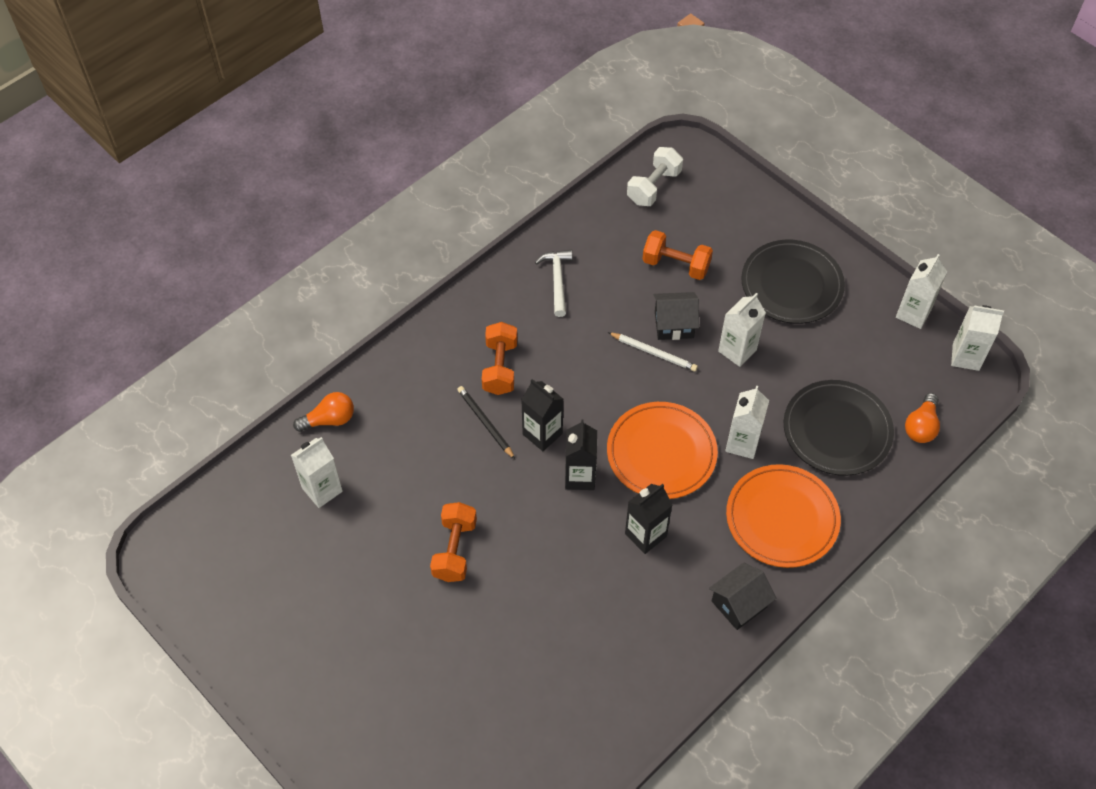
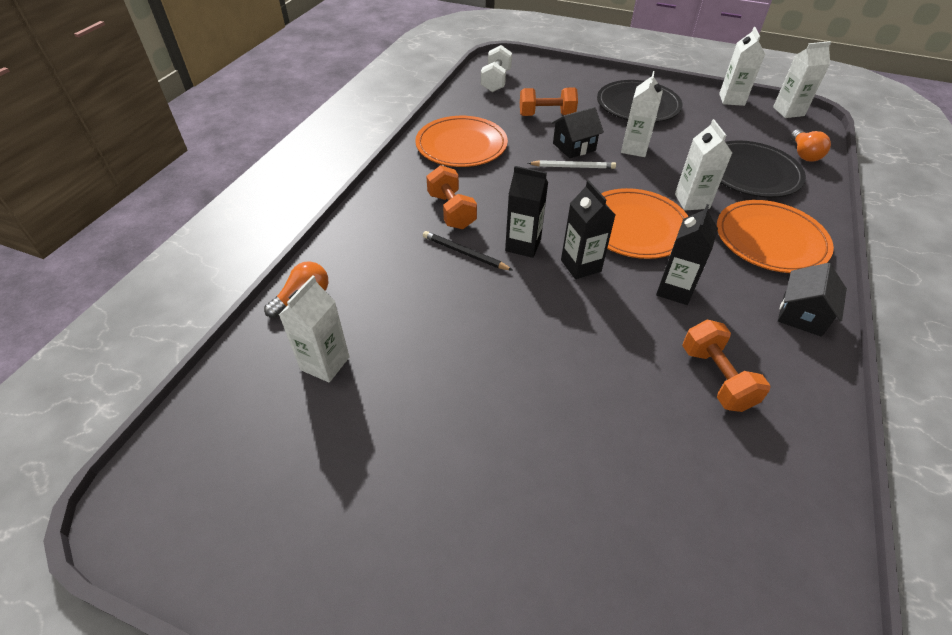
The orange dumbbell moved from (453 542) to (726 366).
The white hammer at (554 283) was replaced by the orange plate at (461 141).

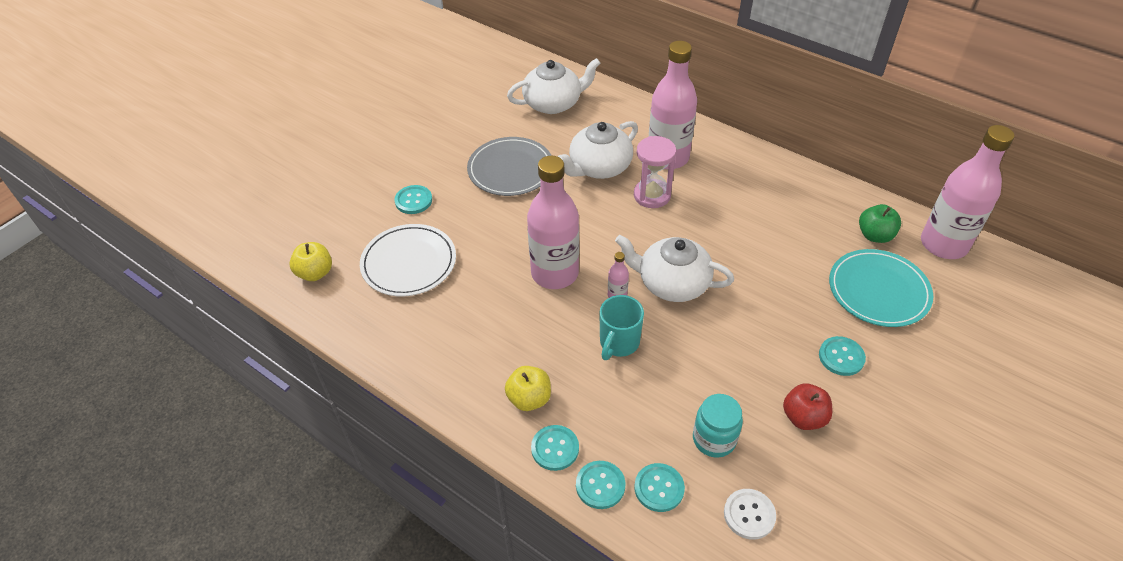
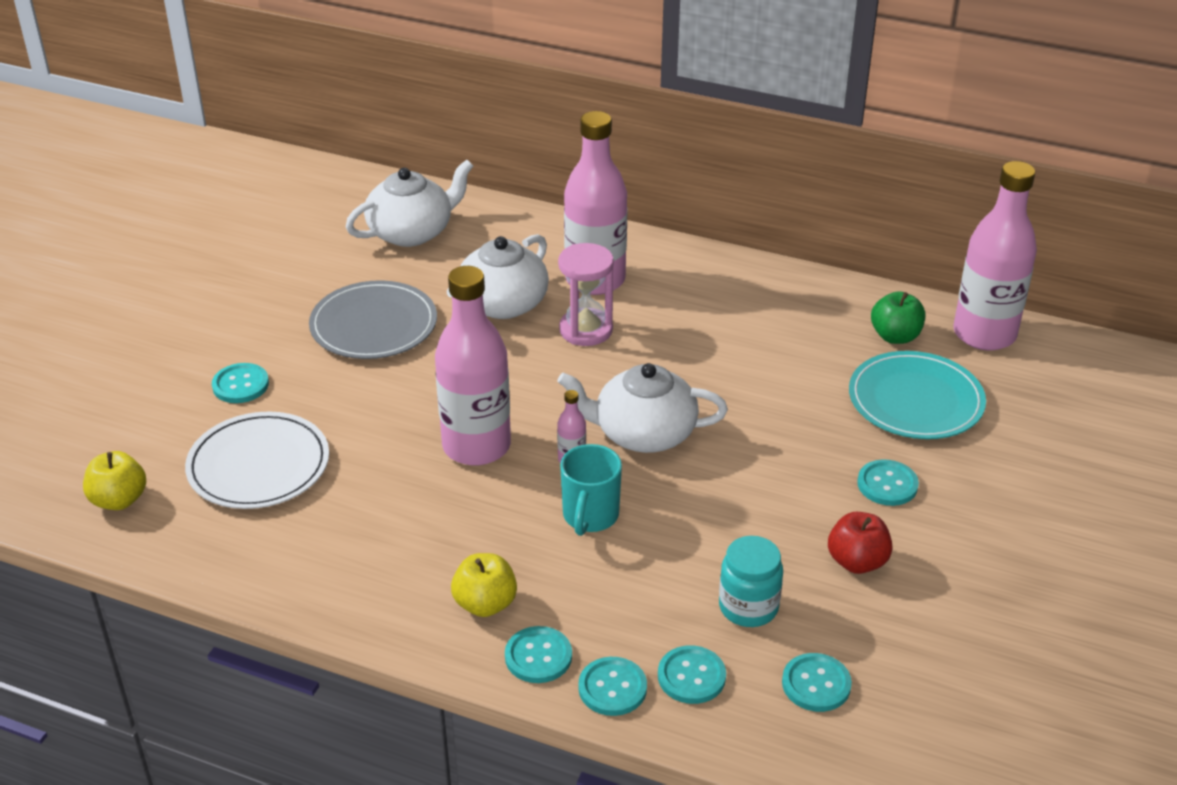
The white button at (750 514) became the turquoise button at (817 682).

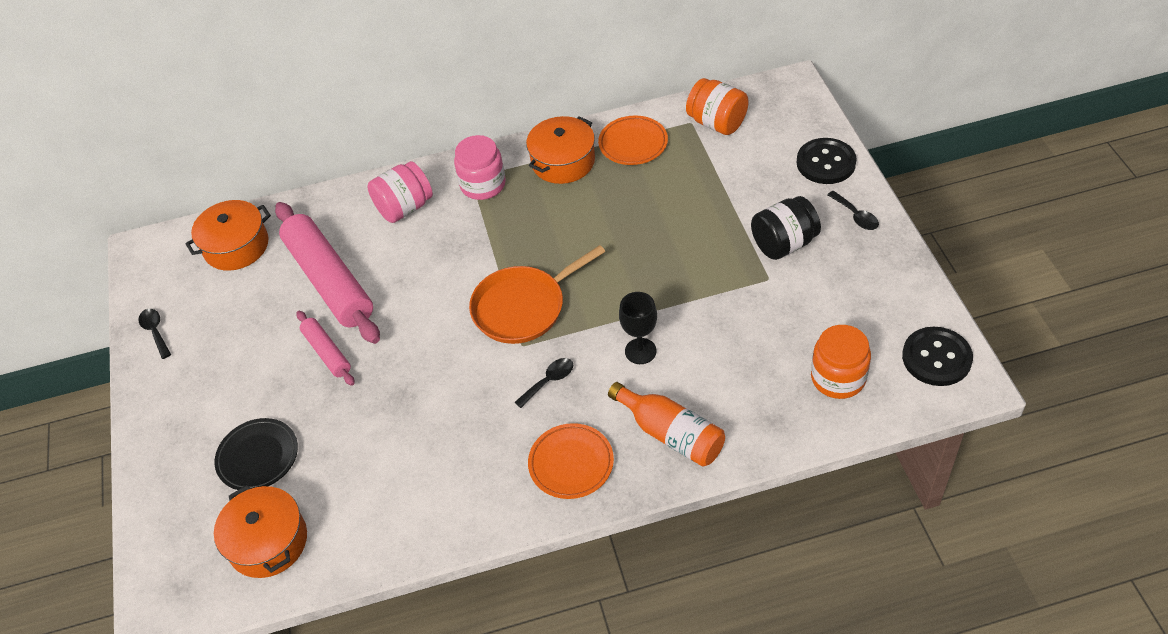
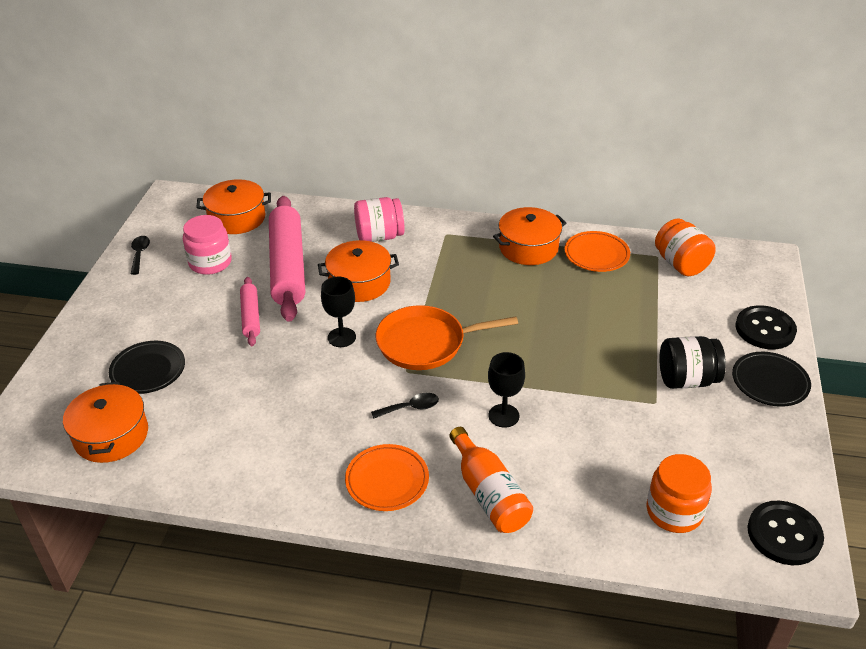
The orange pot at (358 271) appeared.
The black goblet at (338 312) appeared.
The pink jar moved from (480 167) to (207 245).
The black spoon at (853 210) was replaced by the black plate at (771 379).

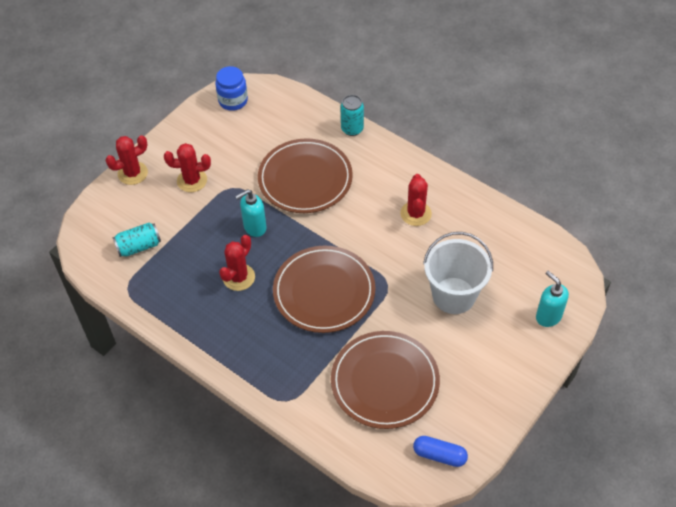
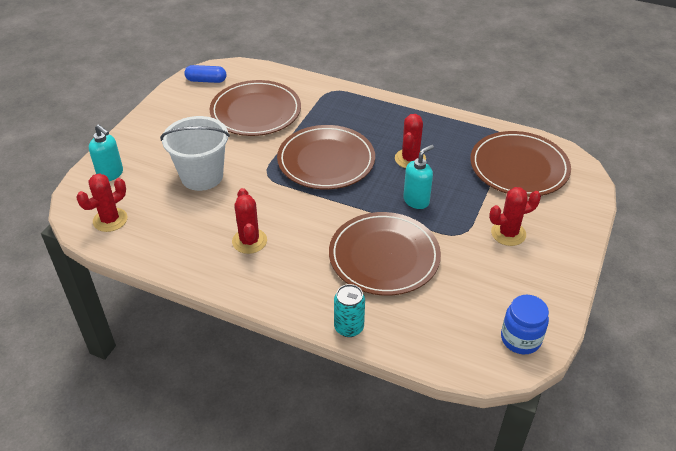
The red cactus moved from (126 160) to (101 202).
The turquoise can at (136 240) was replaced by the brown plate at (520 164).

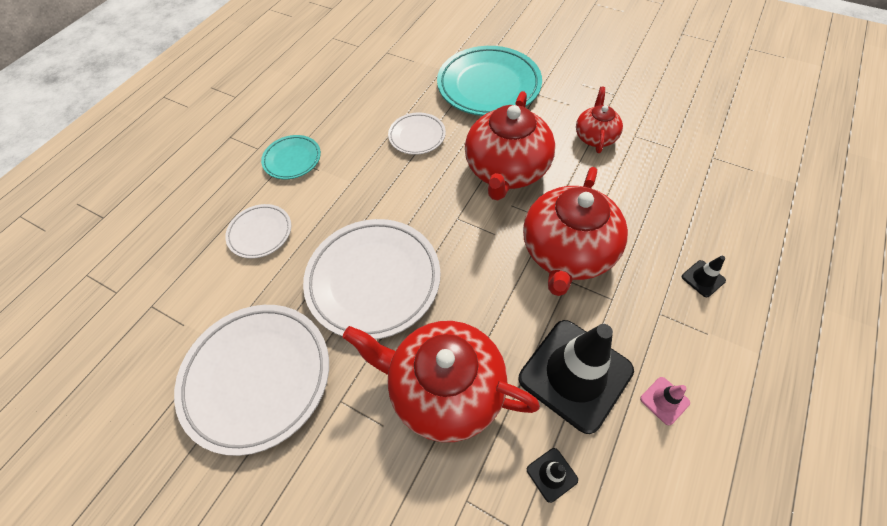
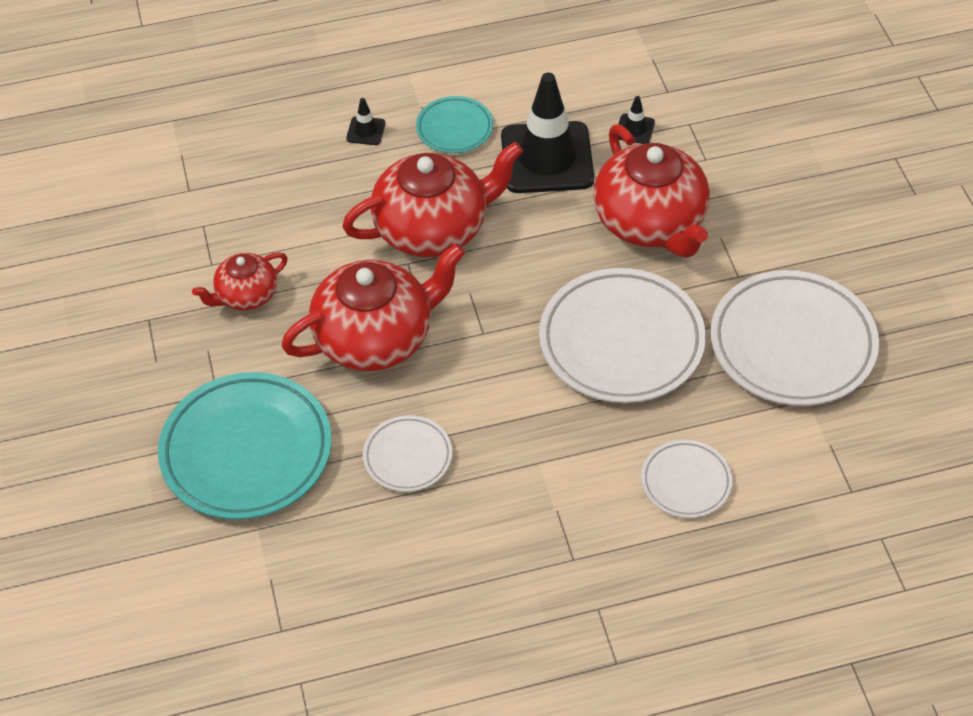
The pink traffic cone at (665 401) disappeared.
The turquoise plate moved from (291 157) to (454 124).

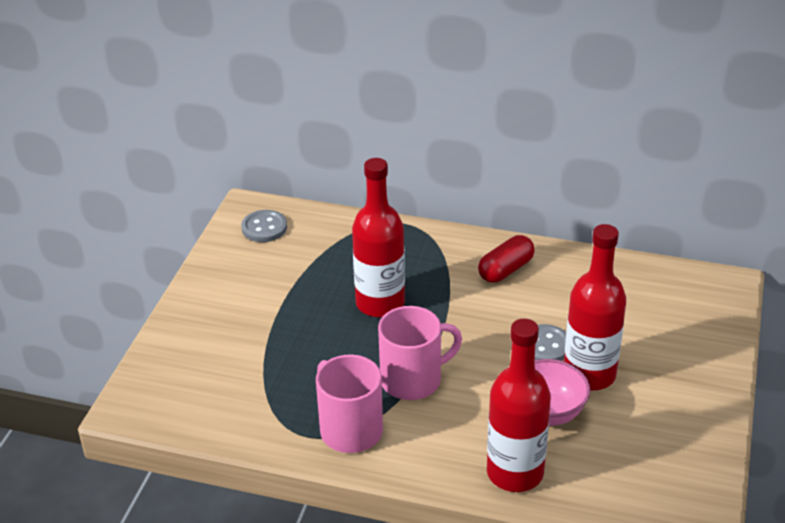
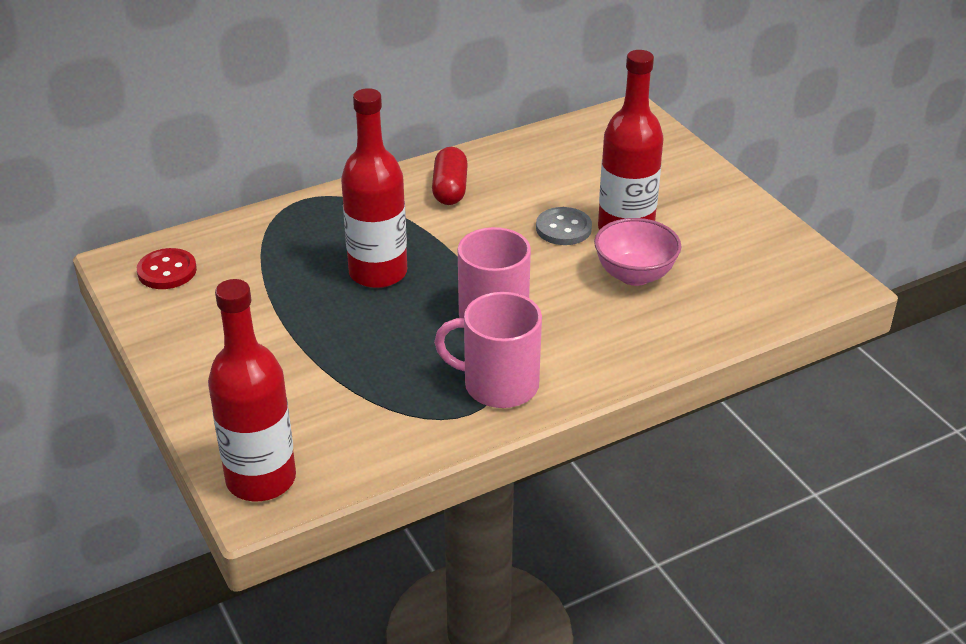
The red bottle moved from (519 405) to (252 390).
The grey button at (264 226) became the red button at (167 268).

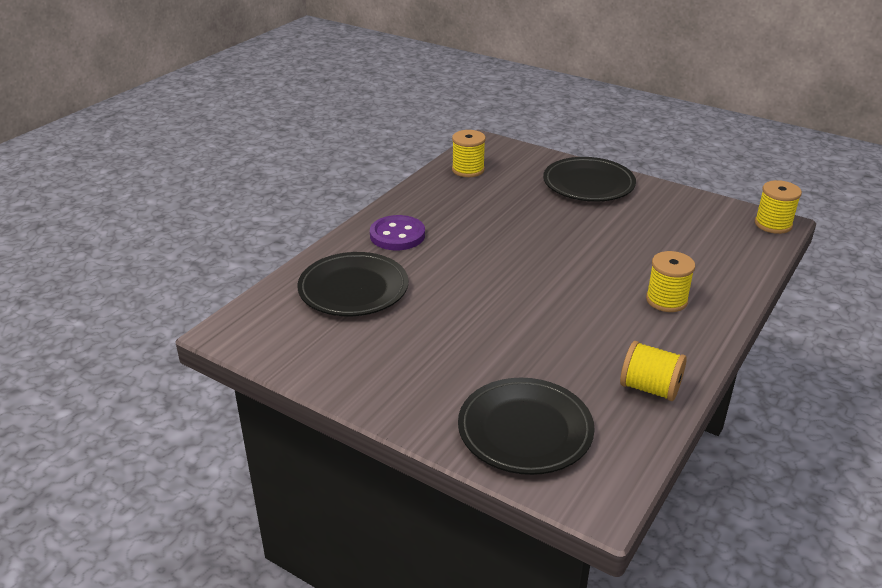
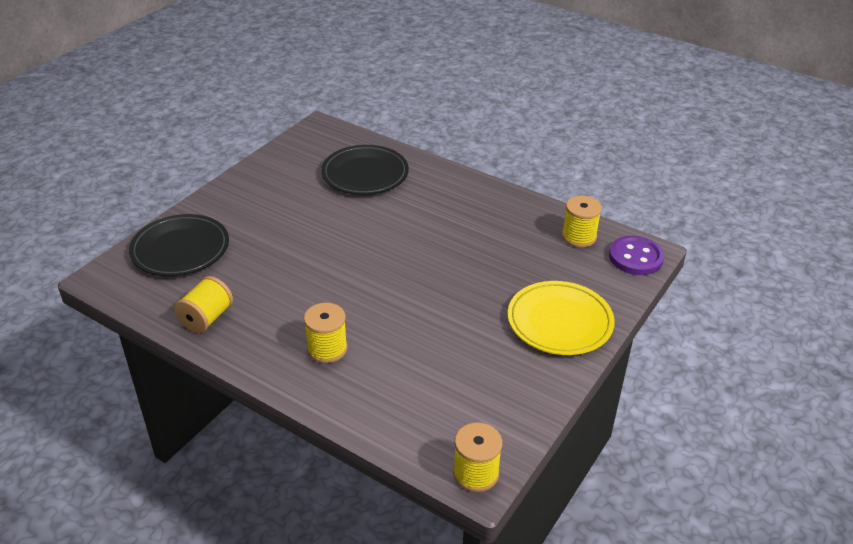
The purple button moved from (397 232) to (636 255).
The black plate at (589 179) became the yellow plate at (561 318).

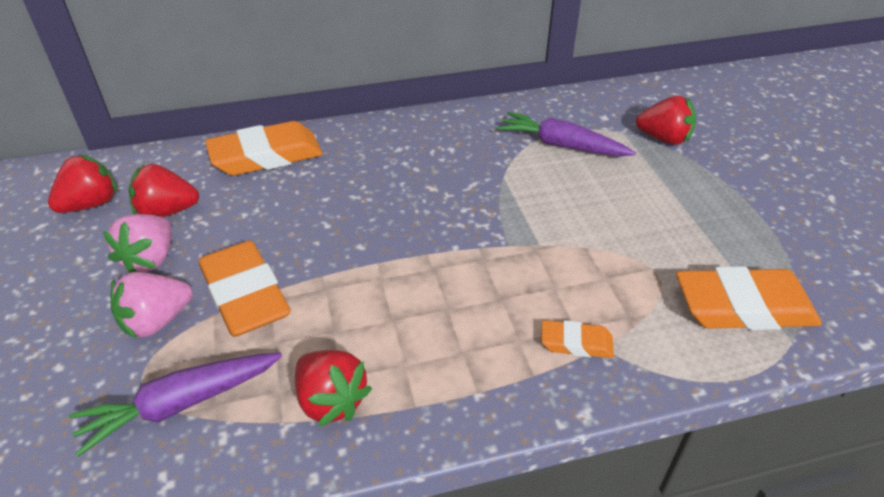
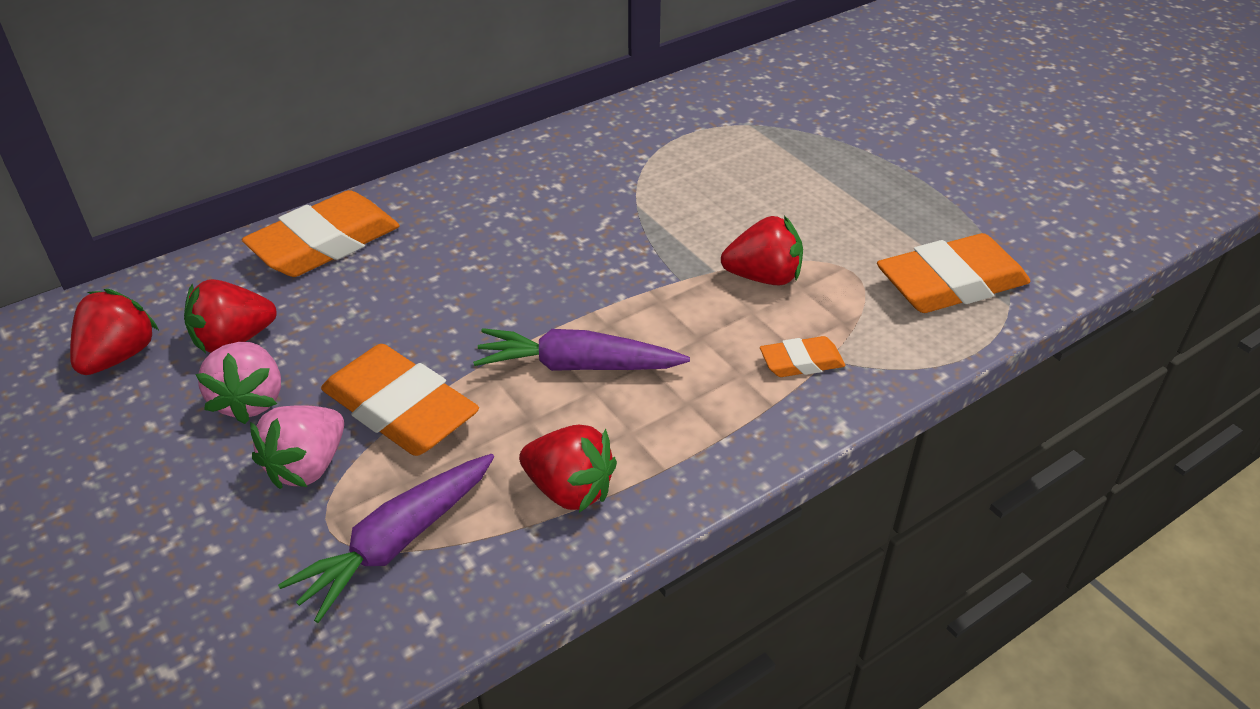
The purple carrot moved from (566 134) to (581 349).
The red strawberry moved from (666 120) to (762 250).

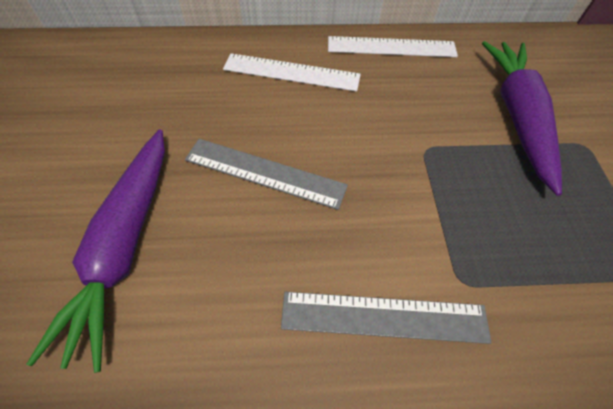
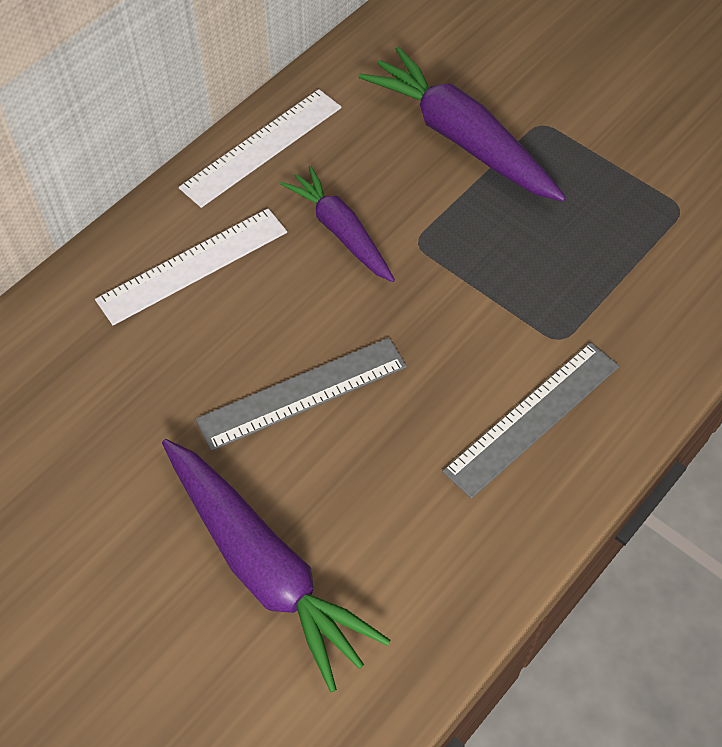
The purple carrot at (337 224) appeared.

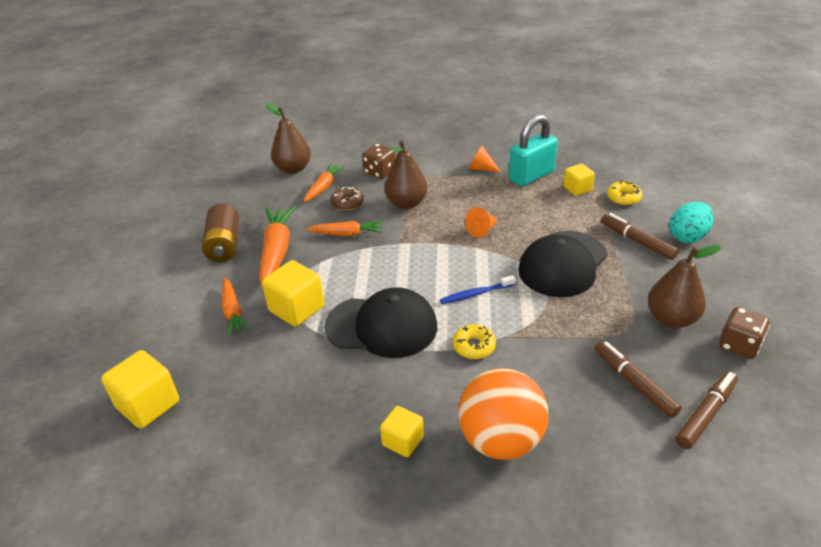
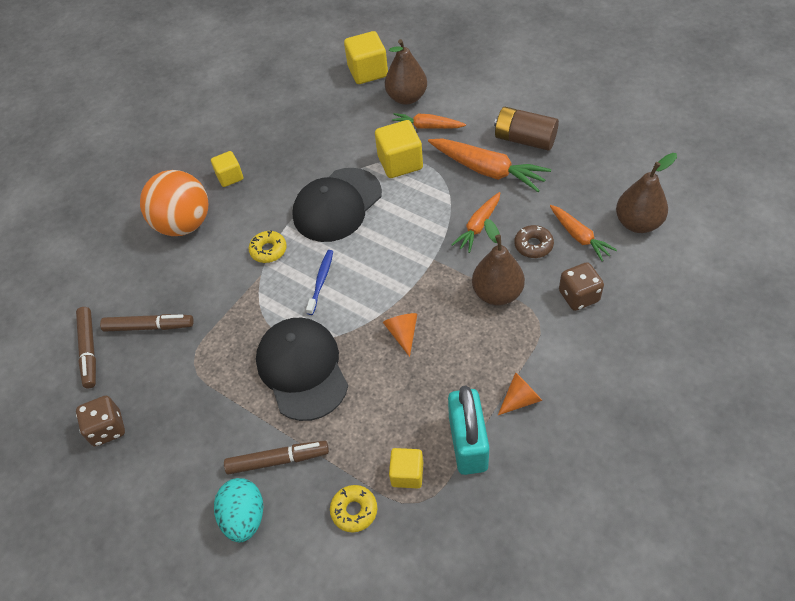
The brown pear moved from (685 286) to (406 72).

